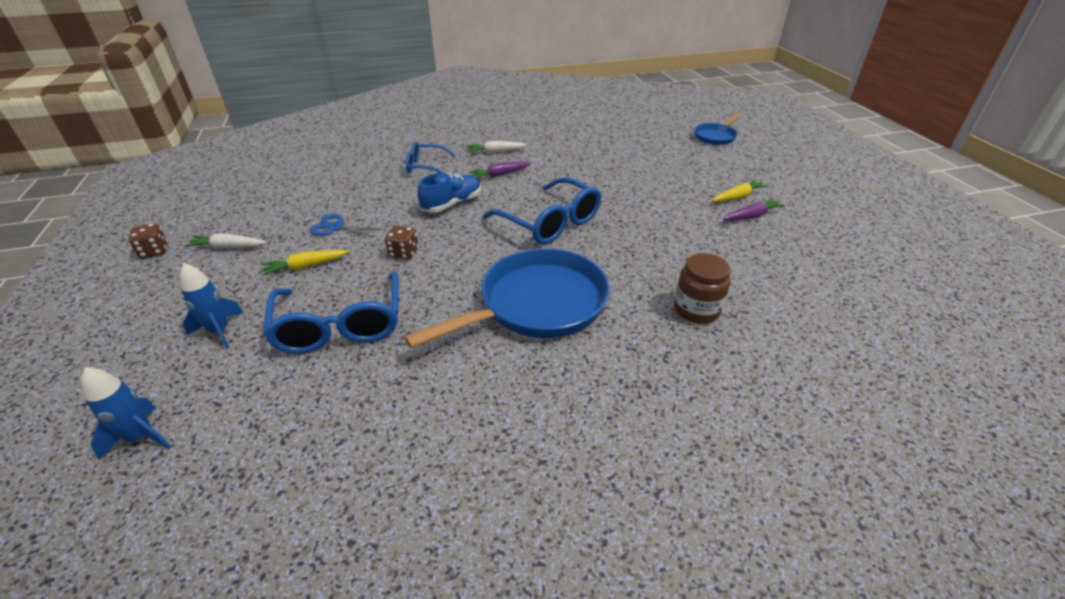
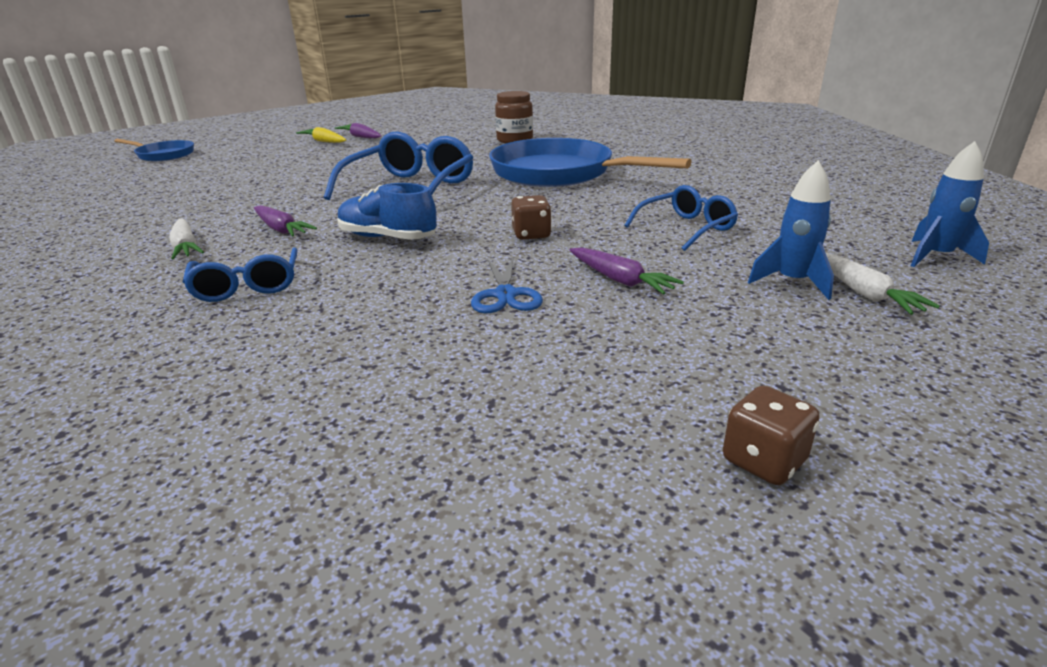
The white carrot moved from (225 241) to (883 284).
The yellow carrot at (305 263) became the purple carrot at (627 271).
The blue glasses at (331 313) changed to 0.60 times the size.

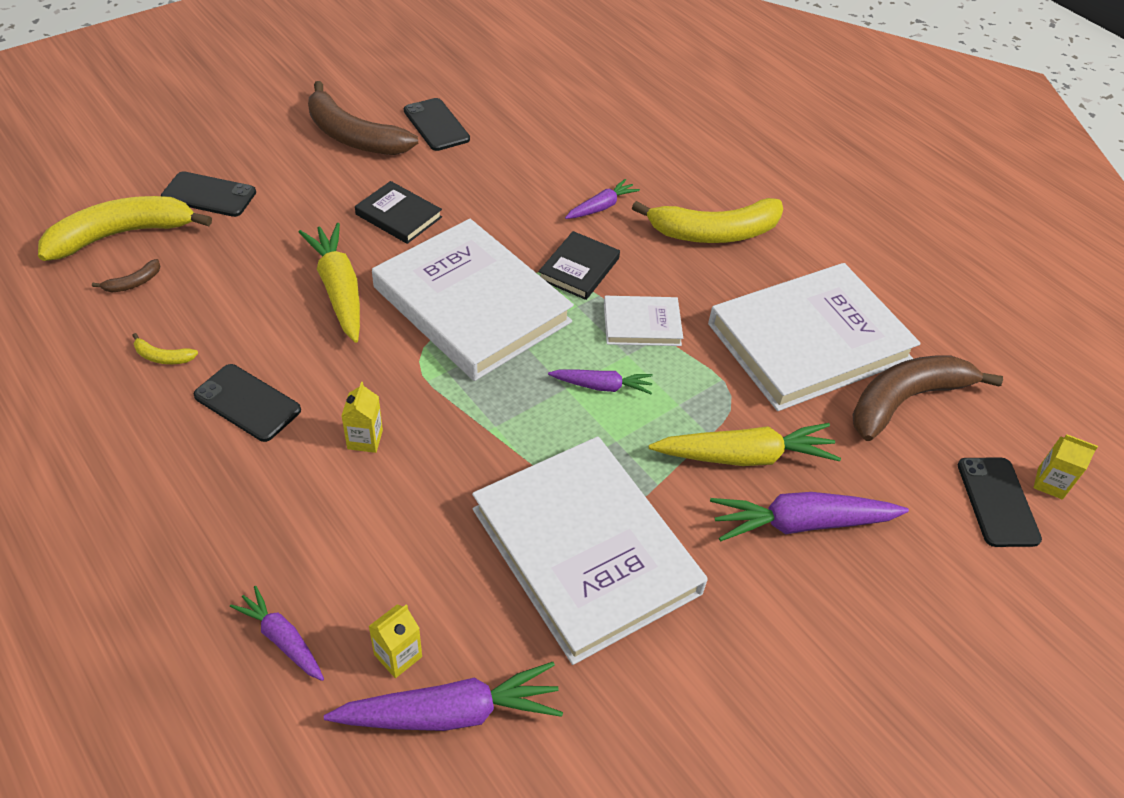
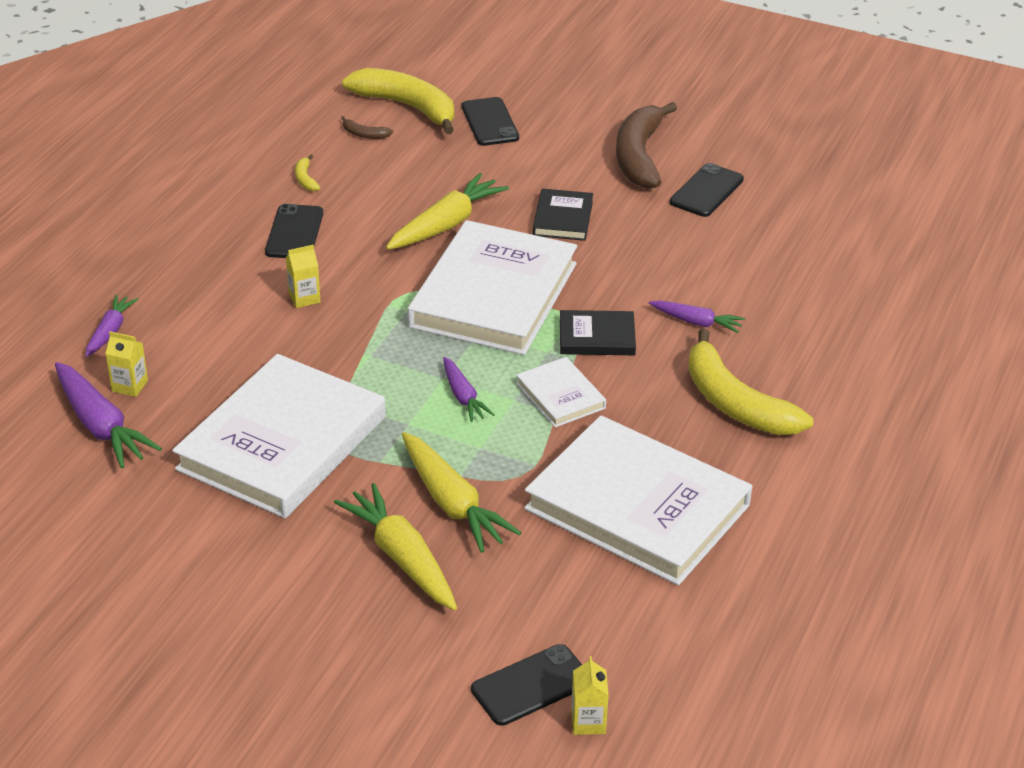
The brown banana at (927 398) disappeared.
The purple carrot at (809 516) became the yellow carrot at (395 546).

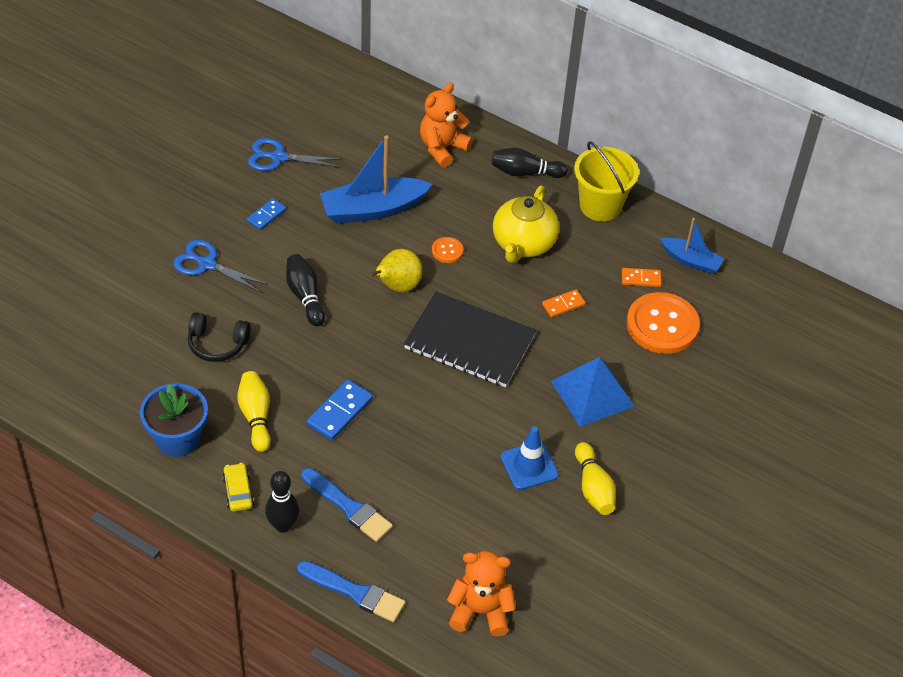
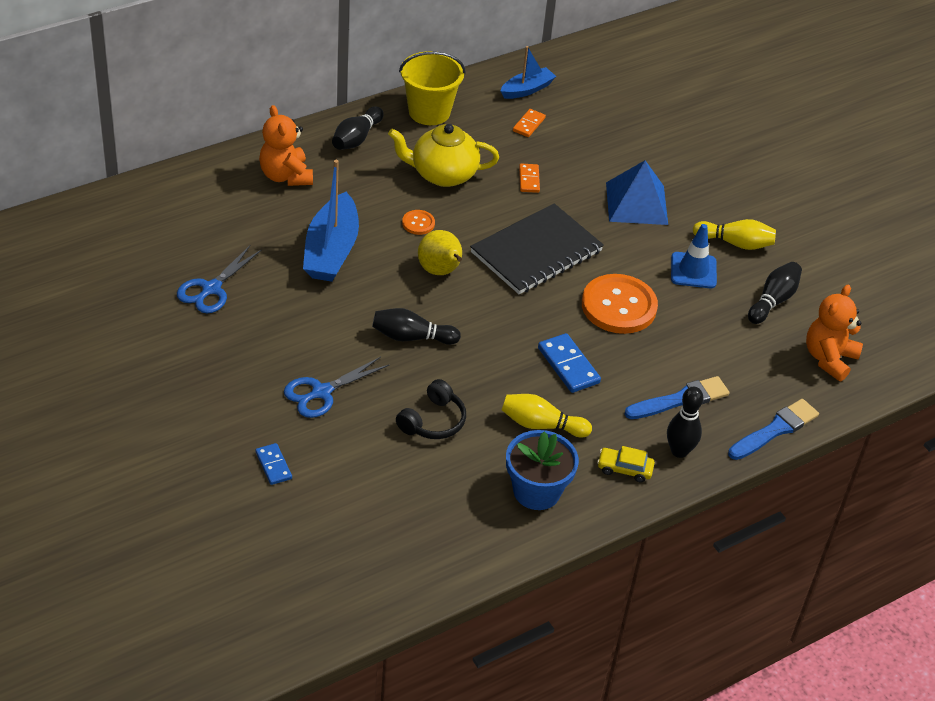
The black bowling pin at (775 293) appeared.
The blue domino moved from (266 214) to (274 464).
The orange button moved from (663 323) to (620 304).
The yellow teapot at (526 224) turned 135 degrees clockwise.

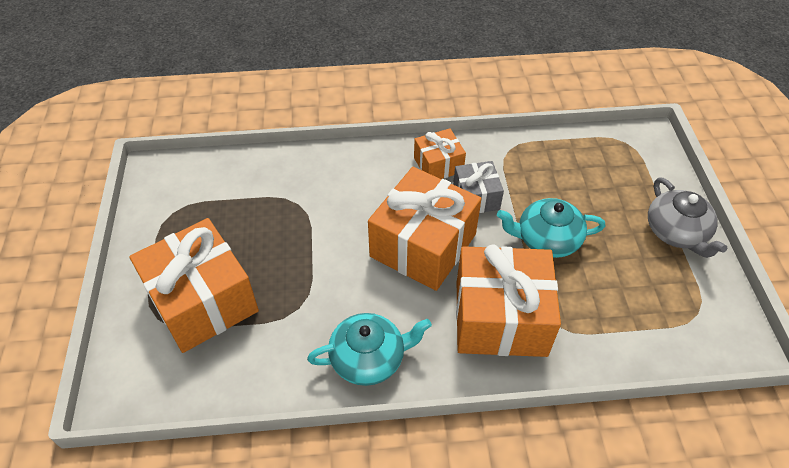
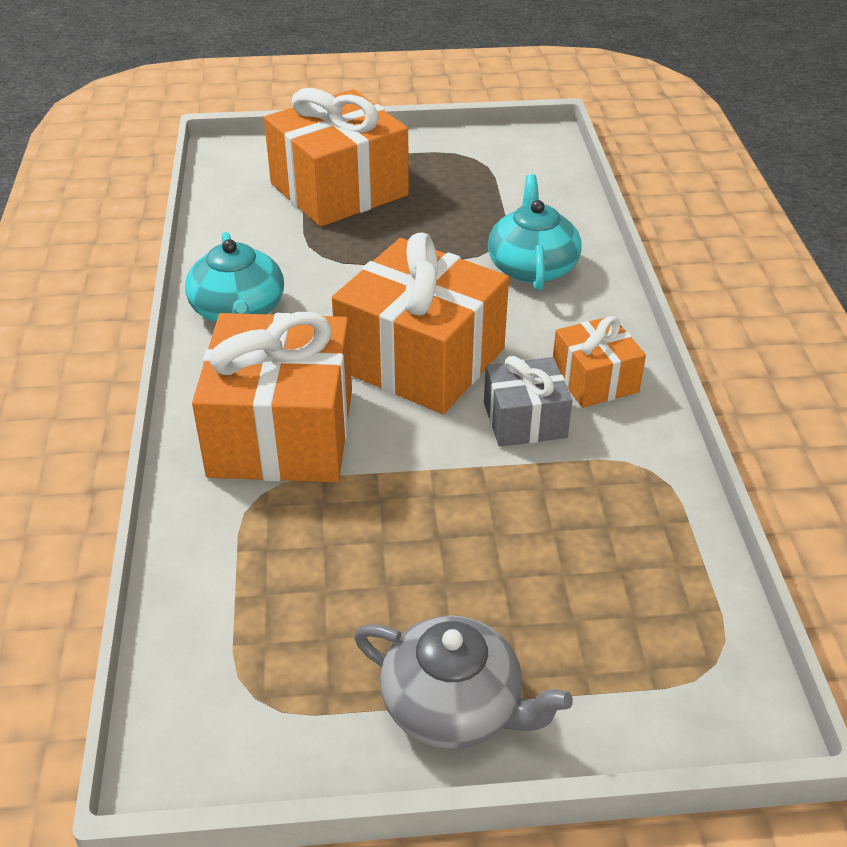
The turquoise teapot moved from (551 228) to (534 232).
The grey teapot at (687 217) turned 135 degrees counterclockwise.

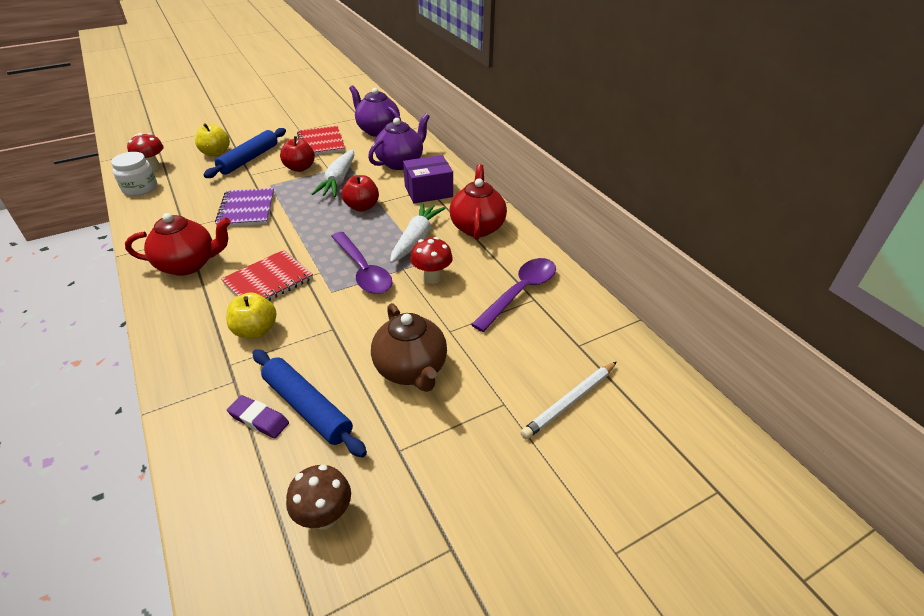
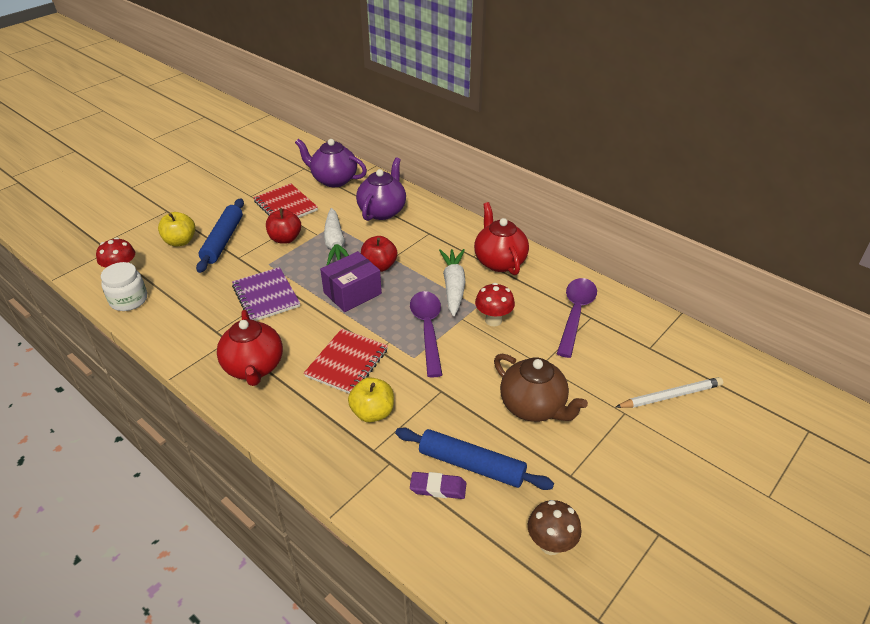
The purple box moved from (428 179) to (351 281).
The red teapot at (178 244) turned 105 degrees clockwise.
The purple spoon at (361 263) turned 135 degrees counterclockwise.
The white pencil at (568 400) turned 135 degrees counterclockwise.

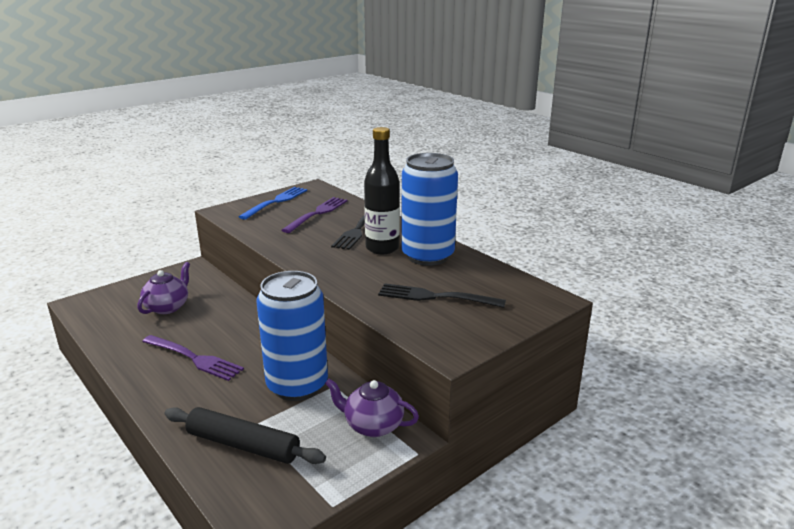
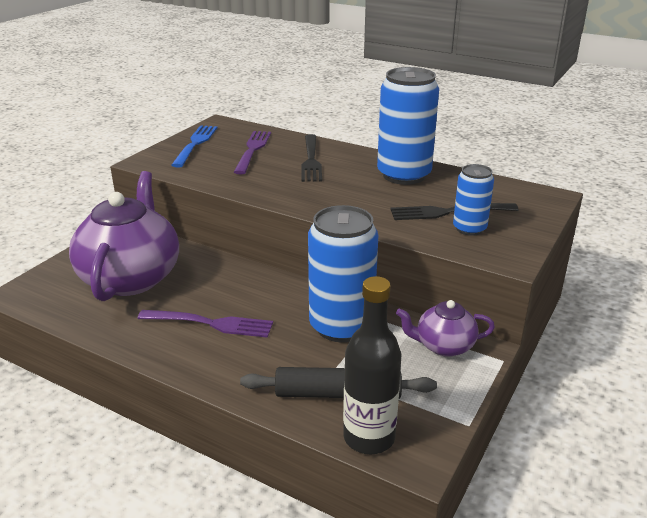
The blue can at (473 200) appeared.
The black bottle moved from (382 190) to (372 365).
The purple teapot at (163 288) changed to 2.01 times the size.

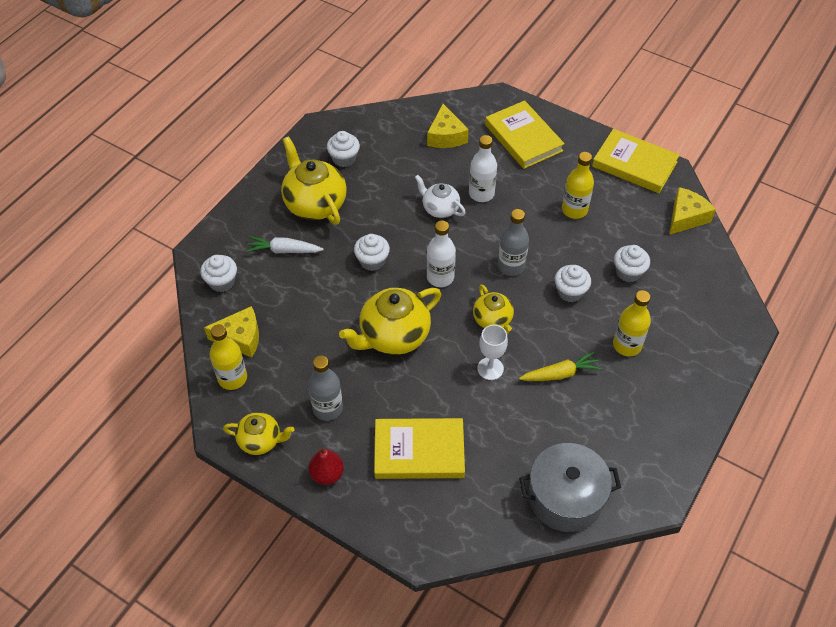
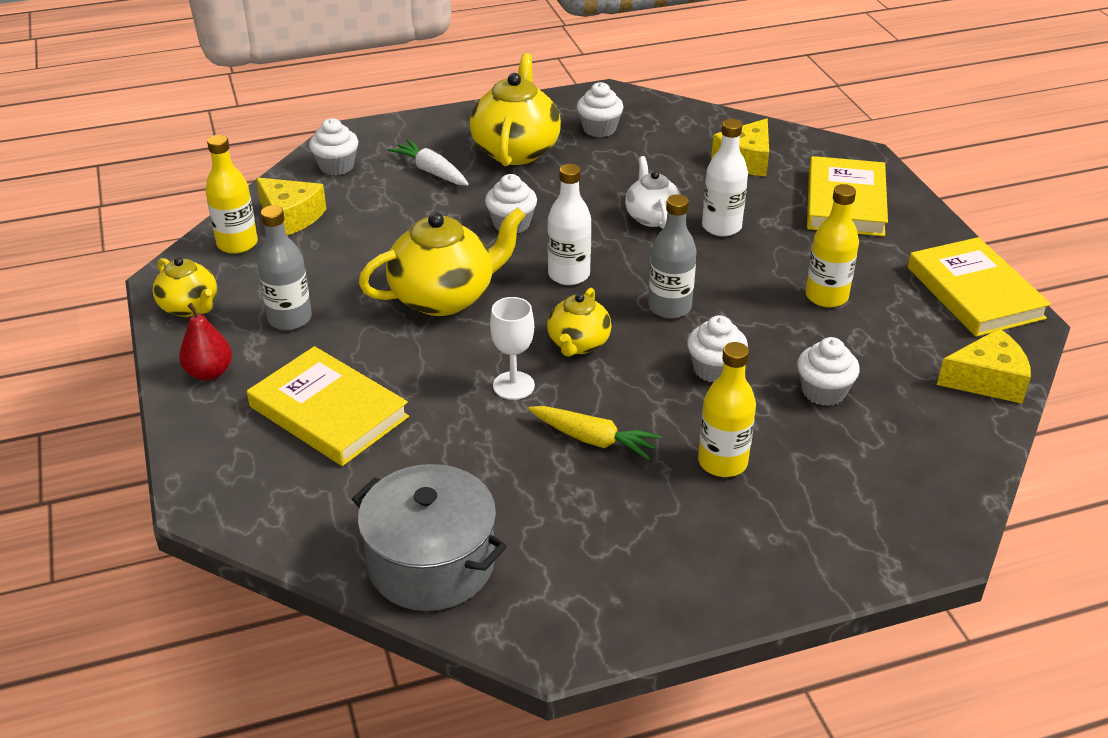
The yellow teapot at (390 321) turned 150 degrees clockwise.

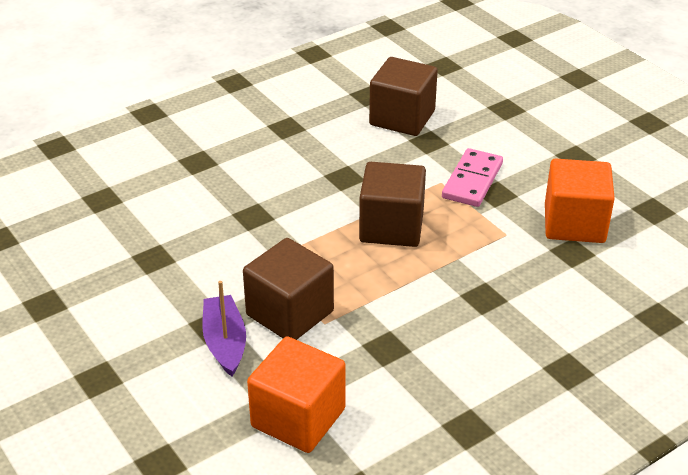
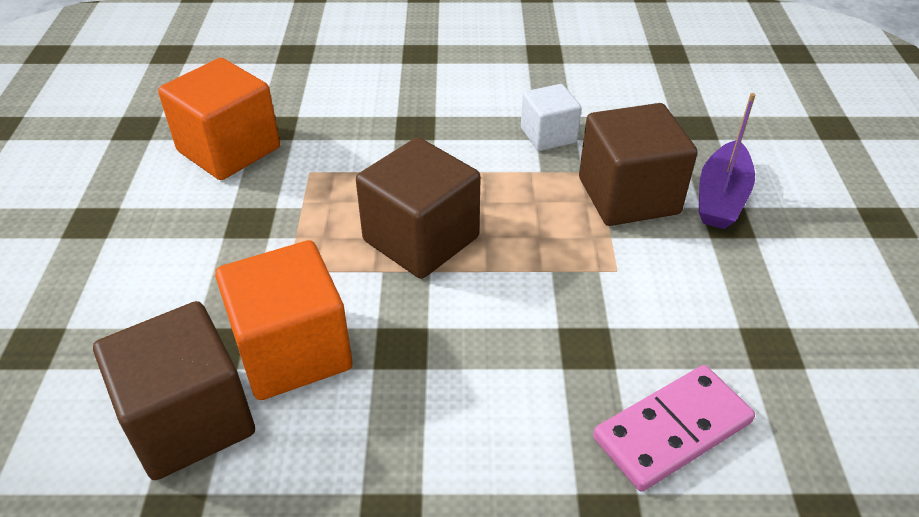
The white cube at (551 117) appeared.
The orange cube moved from (296 394) to (284 320).
The pink domino moved from (472 177) to (674 428).

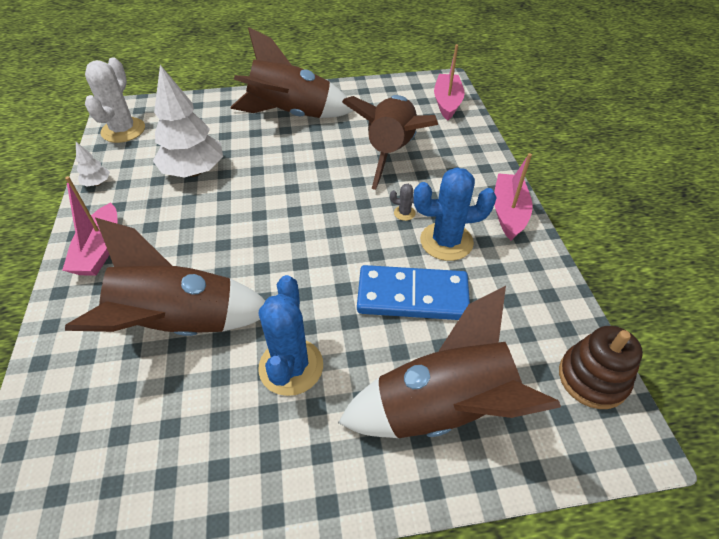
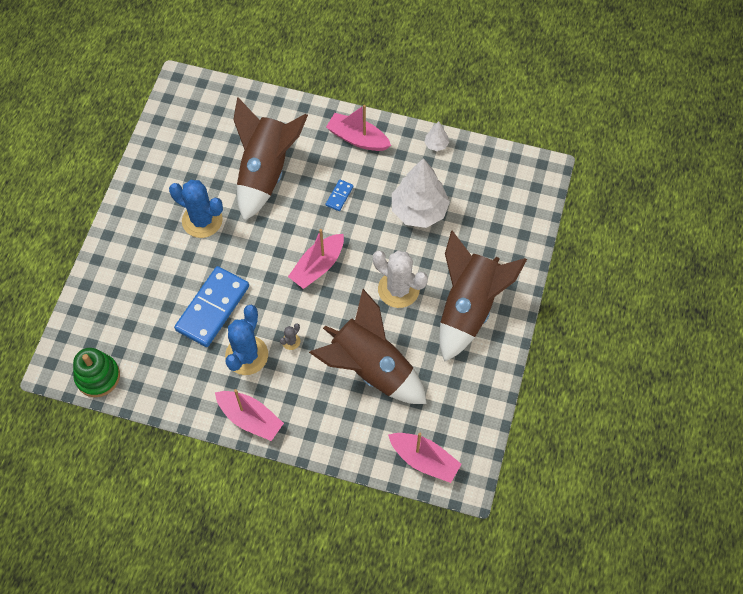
The brown rocket at (449 362) disappeared.
The pink boat at (316 259) appeared.
The blue domino at (340 195) appeared.
The white cactus moved from (115 100) to (400 279).
The brown stacking toy at (601 367) became the green stacking toy at (96 372).

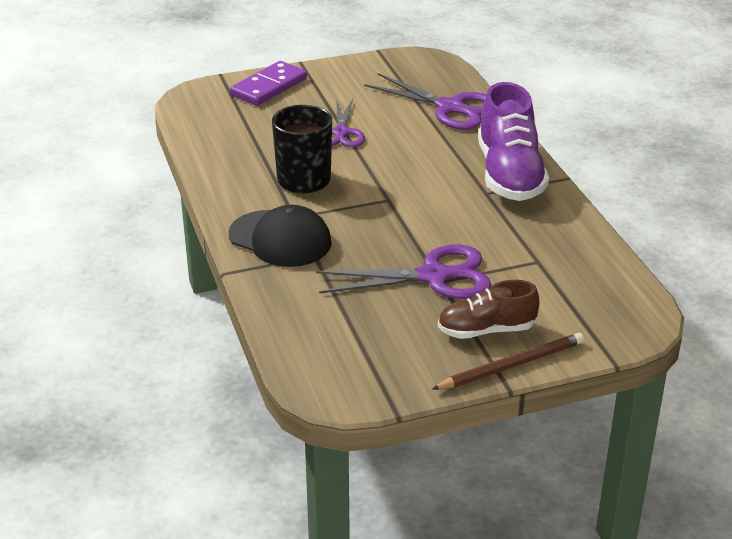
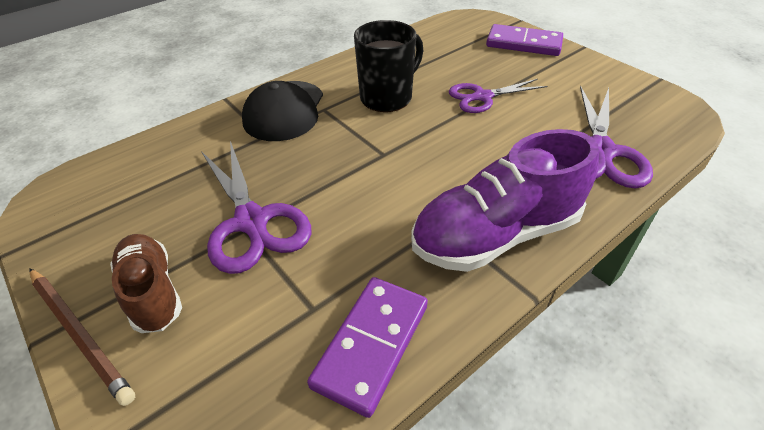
The purple domino at (367 347) appeared.

